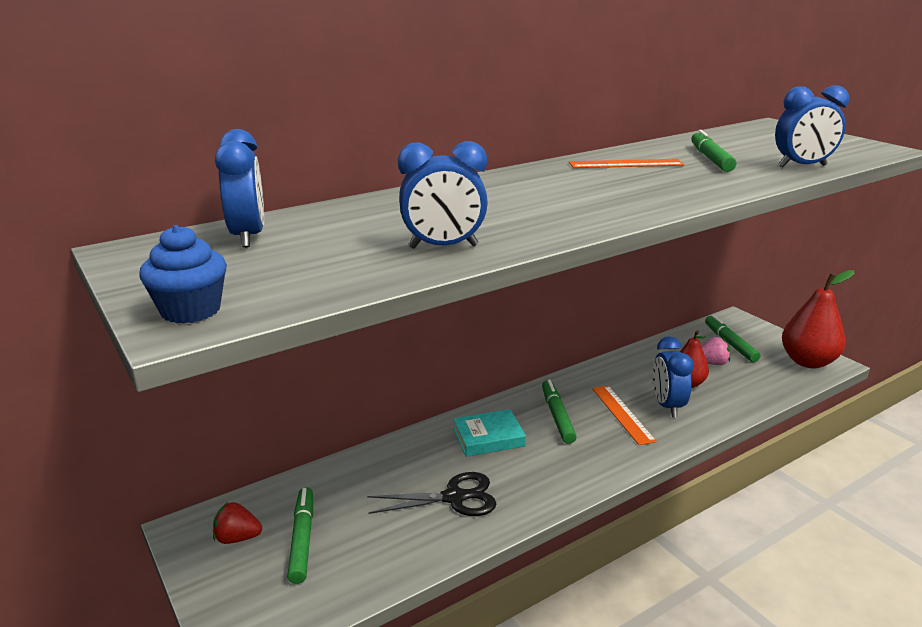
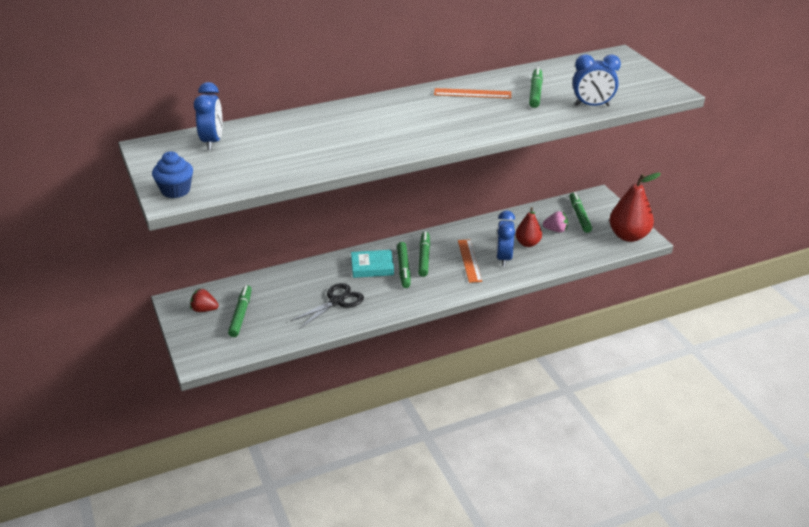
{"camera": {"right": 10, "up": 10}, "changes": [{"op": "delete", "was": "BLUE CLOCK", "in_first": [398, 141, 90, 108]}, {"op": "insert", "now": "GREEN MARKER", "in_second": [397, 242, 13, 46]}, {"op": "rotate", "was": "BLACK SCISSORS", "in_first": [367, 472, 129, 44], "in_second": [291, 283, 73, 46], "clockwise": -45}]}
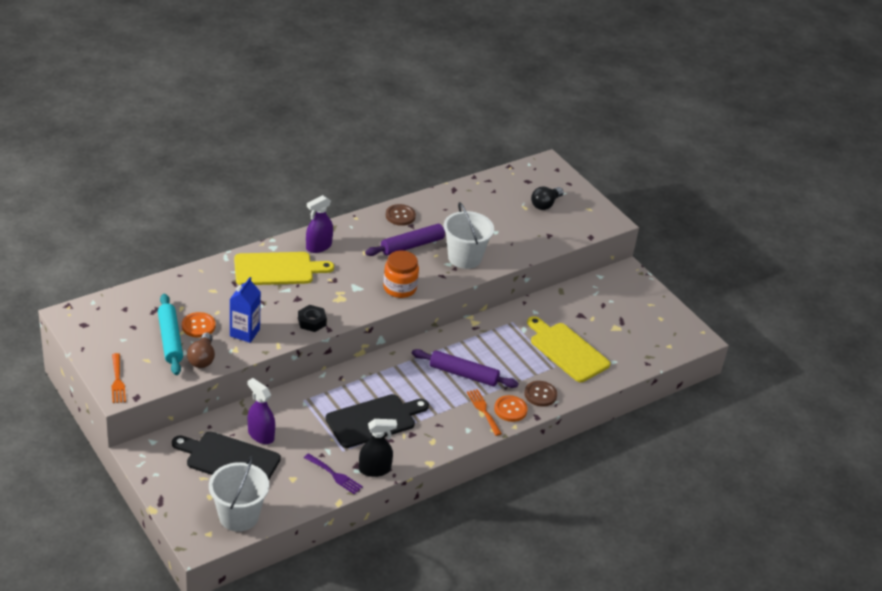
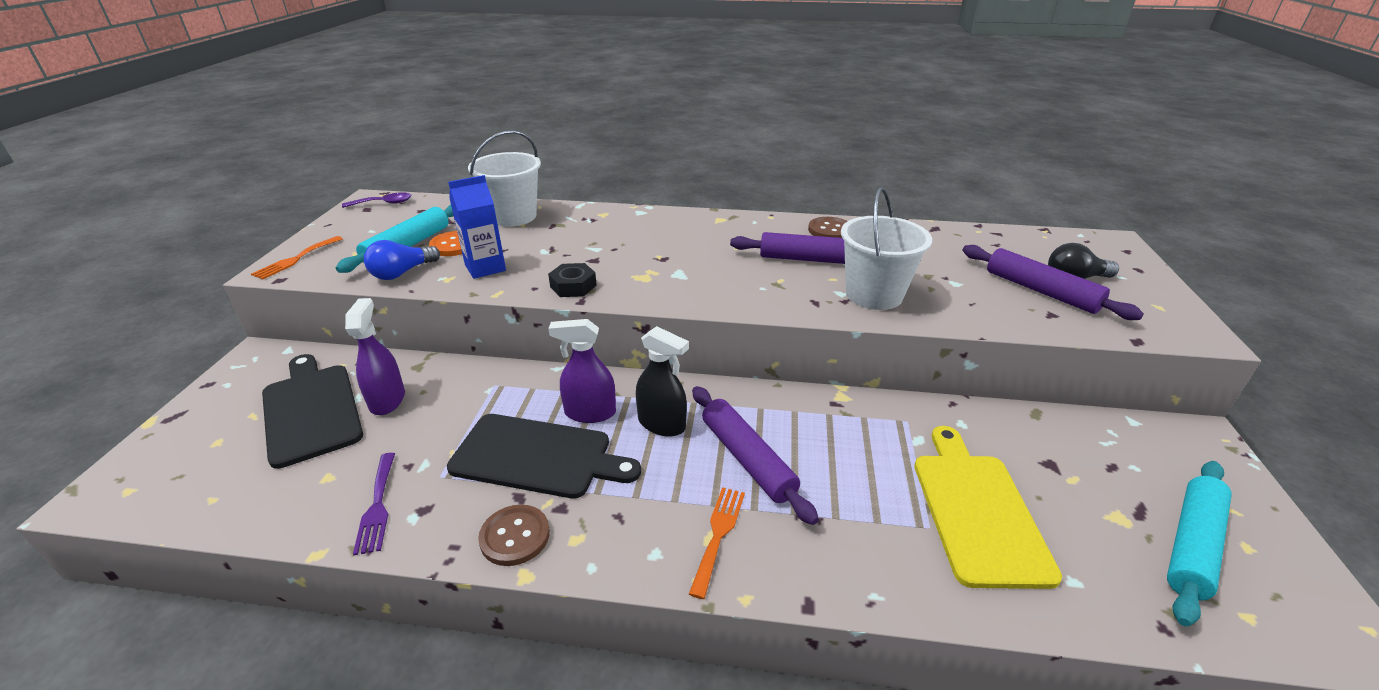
{"camera": {"right": 45, "up": -5}, "changes": [{"op": "delete", "was": "YELLOW CUTTING BOARD", "in_first": [234, 252, 100, 33]}, {"op": "delete", "was": "ORANGE JAR", "in_first": [383, 250, 36, 48]}, {"op": "delete", "was": "ORANGE BUTTON", "in_first": [494, 395, 34, 27]}, {"op": "insert", "now": "PURPLE SPOON", "in_second": [342, 192, 70, 16]}, {"op": "insert", "now": "PURPLE ROLLING PIN", "in_second": [963, 245, 181, 75]}, {"op": "insert", "now": "TURQUOISE ROLLING PIN", "in_second": [1167, 461, 64, 166]}, {"op": "move", "was": "WHITE BUCKET", "in_first": [209, 456, 60, 76], "in_second": [468, 130, 73, 97]}, {"op": "move", "was": "PURPLE SPRAY BOTTLE", "in_first": [306, 195, 27, 58], "in_second": [548, 319, 68, 104]}, {"op": "move", "was": "BLACK SPRAY BOTTLE", "in_first": [359, 419, 38, 58], "in_second": [636, 326, 53, 111]}, {"op": "move", "was": "BROWN BUTTON", "in_first": [525, 381, 32, 26], "in_second": [478, 505, 72, 61]}, {"op": "recolor", "was": "BROWN LIGHT BULB", "now": "BLUE LIGHT BULB", "in_first": [187, 333, 28, 35], "in_second": [364, 240, 76, 40]}]}
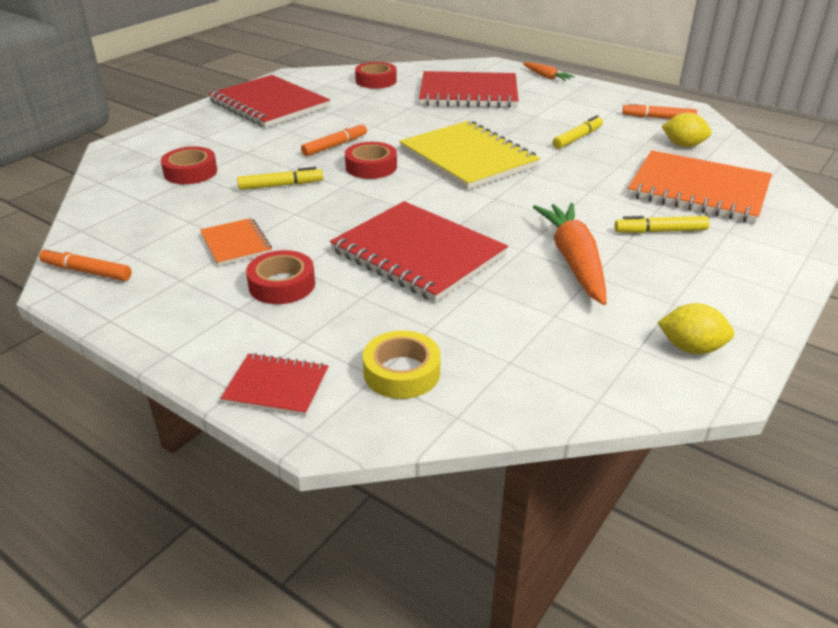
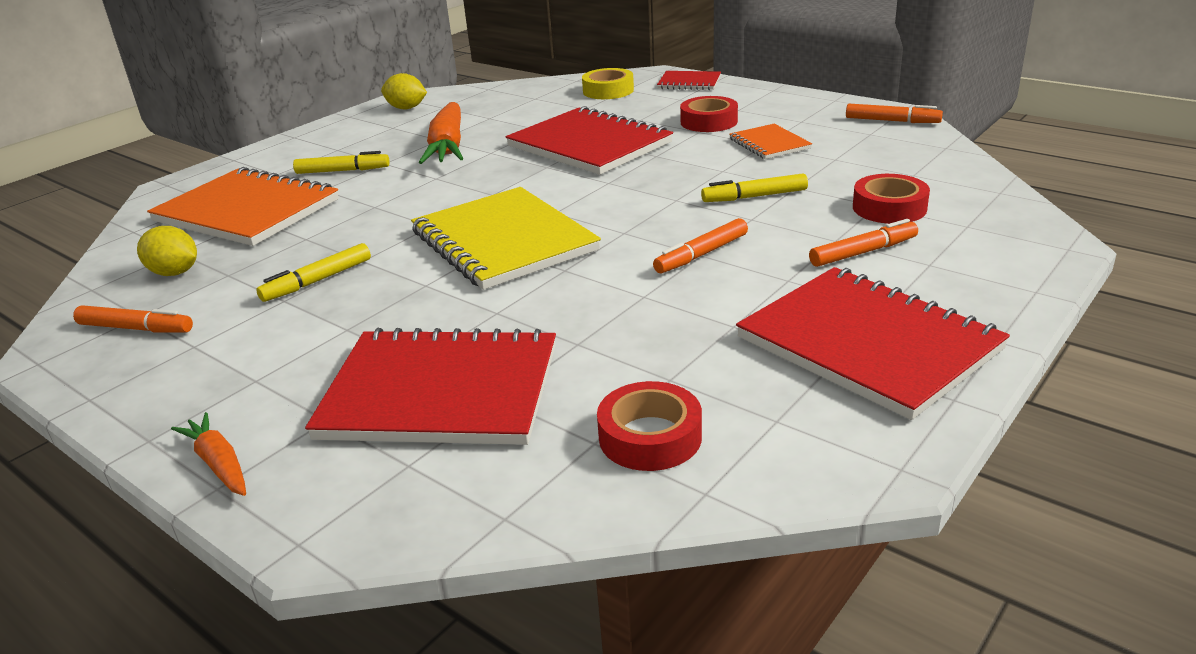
{"camera": {"right": -175, "up": -5}, "changes": [{"op": "delete", "was": "RED TAPE", "in_first": [345, 142, 52, 37]}, {"op": "insert", "now": "ORANGE MARKER", "in_second": [809, 219, 109, 48]}]}
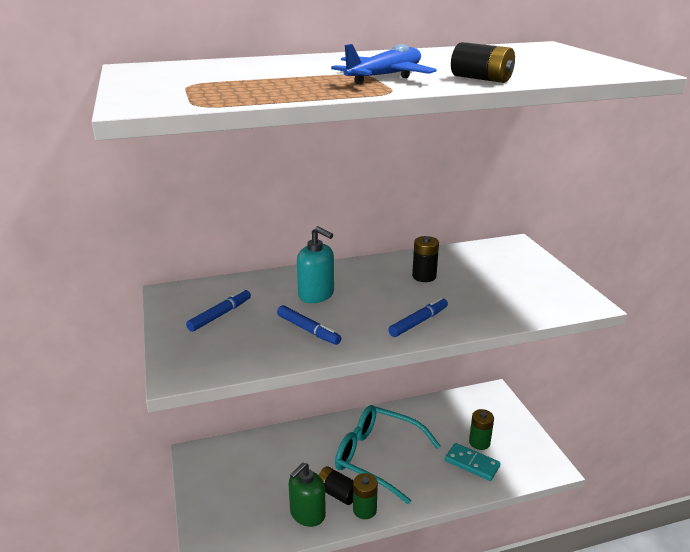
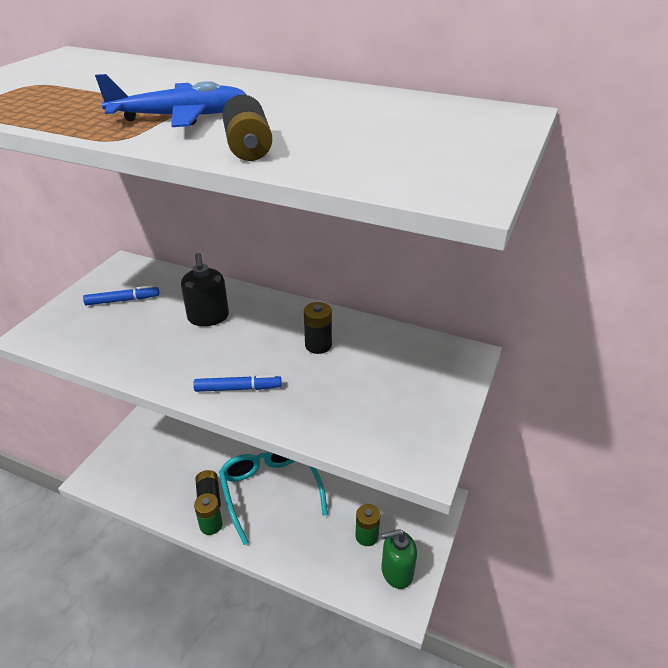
{"camera": {"right": 40, "up": 10}, "changes": [{"op": "delete", "was": "BLUE MARKER", "in_first": [277, 305, 64, 40]}, {"op": "delete", "was": "TURQUOISE DOMINO", "in_first": [445, 443, 56, 38]}, {"op": "move", "was": "GREEN SOAP DISPENSER", "in_first": [289, 463, 37, 64], "in_second": [381, 529, 36, 60]}, {"op": "recolor", "was": "TURQUOISE SOAP DISPENSER", "now": "BLACK SOAP DISPENSER", "in_first": [297, 226, 37, 77], "in_second": [181, 253, 48, 73]}]}
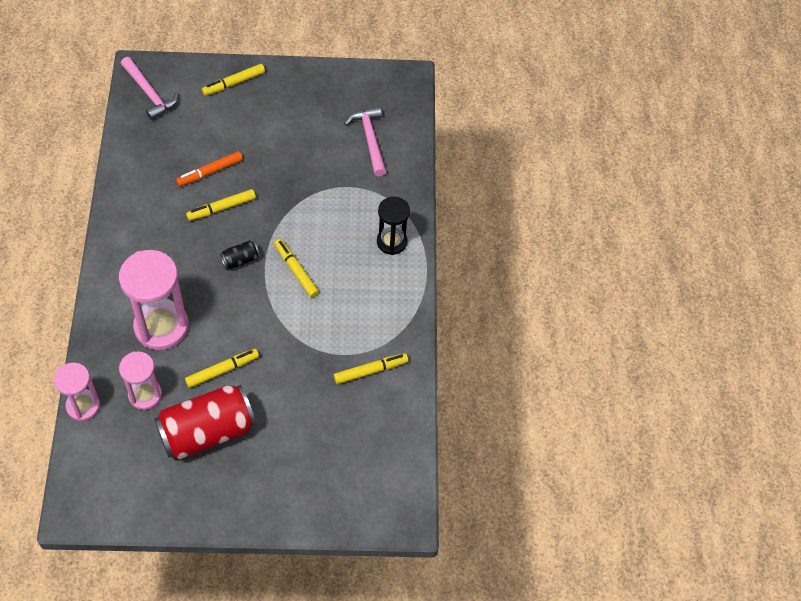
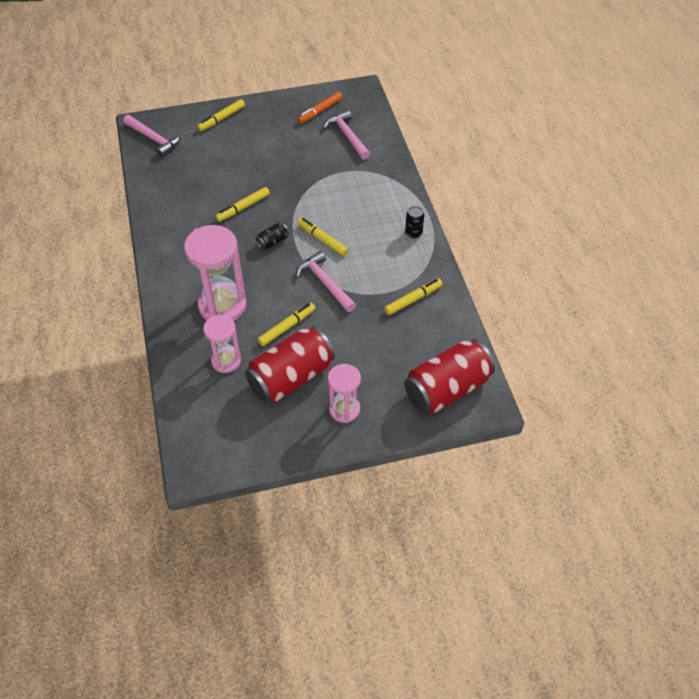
{"camera": {"right": -10, "up": -5}, "changes": [{"op": "delete", "was": "BLACK HOURGLASS", "in_first": [377, 197, 33, 58]}, {"op": "insert", "now": "PINK HAMMER", "in_second": [296, 251, 60, 61]}, {"op": "insert", "now": "RED CAN", "in_second": [404, 339, 91, 74]}, {"op": "insert", "now": "BLACK CAN", "in_second": [405, 206, 19, 32]}, {"op": "move", "was": "PINK HOURGLASS", "in_first": [54, 363, 46, 58], "in_second": [328, 364, 33, 59]}, {"op": "move", "was": "ORANGE MARKER", "in_first": [176, 151, 67, 35], "in_second": [298, 92, 44, 32]}]}
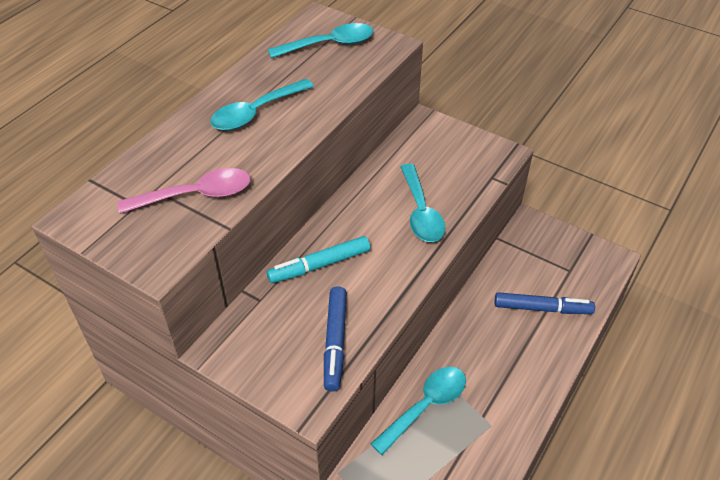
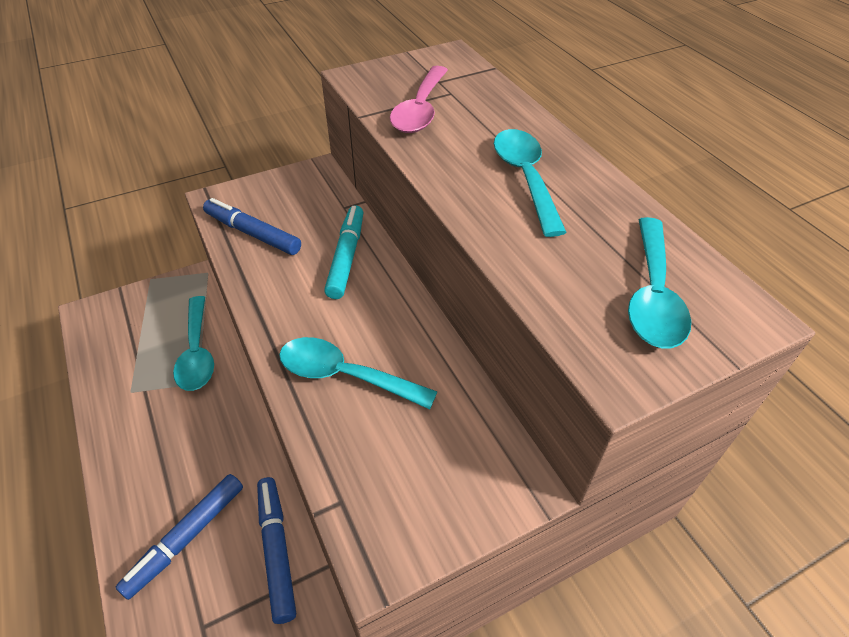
{"camera": {"right": 120, "up": 0}, "changes": [{"op": "insert", "now": "BLUE MARKER", "in_second": [257, 477, 39, 147]}]}
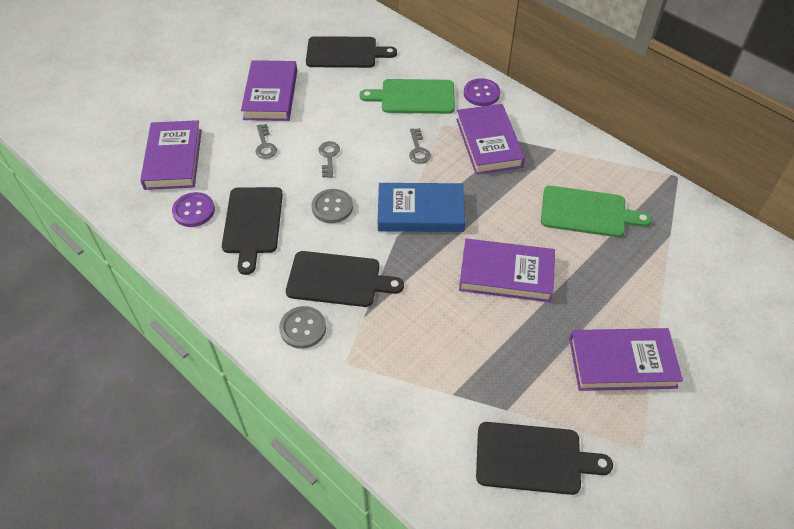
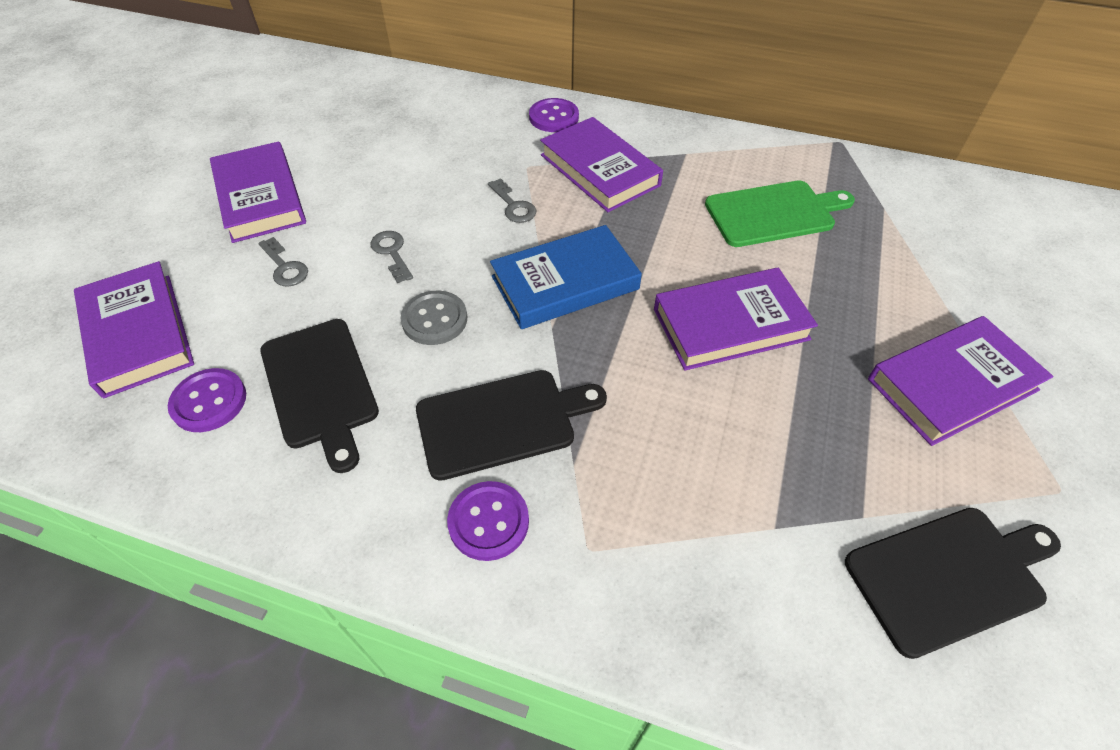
{"camera": {"right": -25, "up": 0}, "changes": [{"op": "delete", "was": "BLACK CUTTING BOARD", "in_first": [306, 36, 91, 32]}, {"op": "delete", "was": "GREEN CUTTING BOARD", "in_first": [360, 79, 95, 35]}, {"op": "recolor", "was": "GREY BUTTON", "now": "PURPLE BUTTON", "in_first": [279, 306, 47, 43], "in_second": [447, 481, 82, 80]}]}
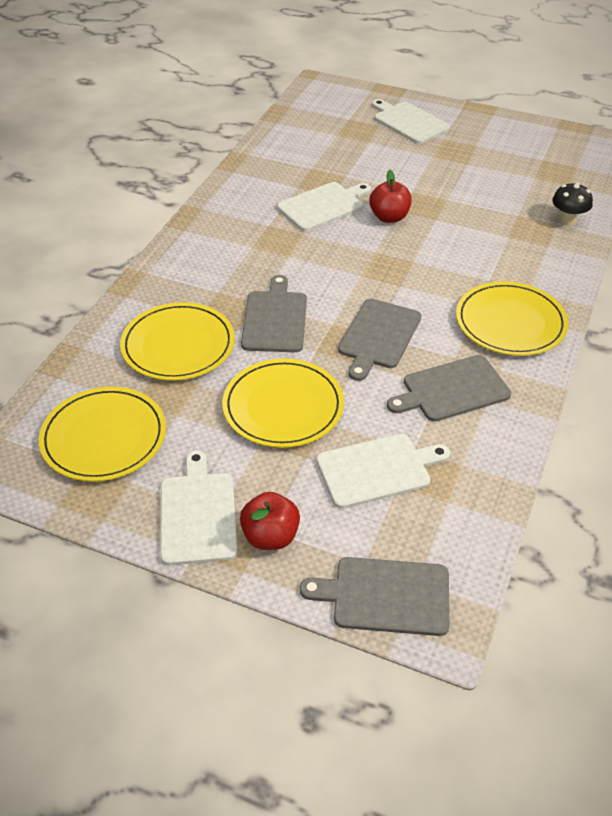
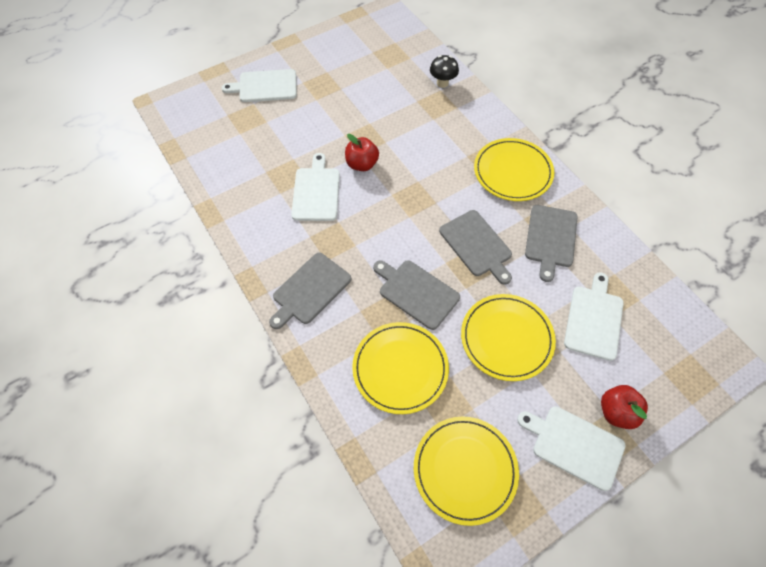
{"camera": {"right": -55, "up": 15}, "changes": [{"op": "move", "was": "GREY CUTTING BOARD", "in_first": [300, 557, 150, 79], "in_second": [269, 253, 82, 76]}]}
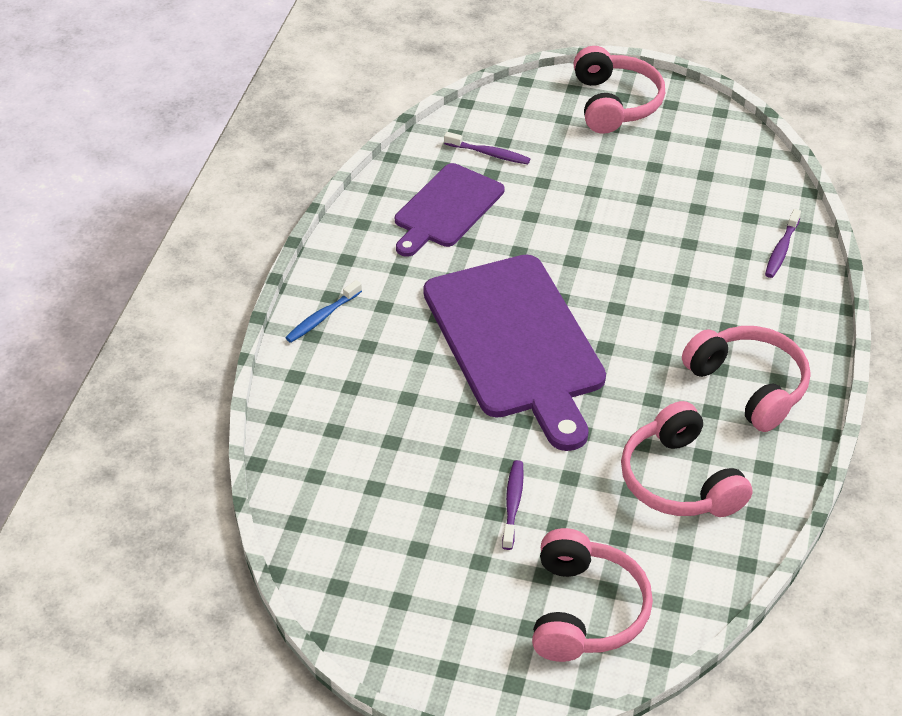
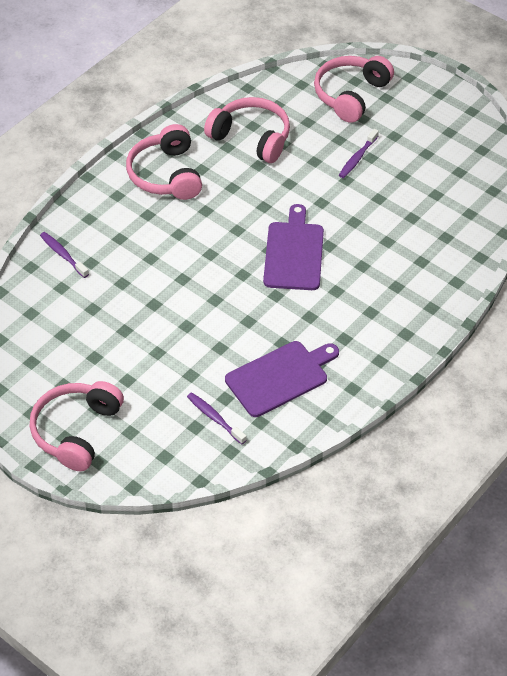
{"camera": {"right": -155, "up": 5}, "changes": [{"op": "delete", "was": "BLUE TOOTHBRUSH", "in_first": [285, 280, 77, 63]}, {"op": "rotate", "was": "PINK HEADPHONES", "in_first": [621, 401, 131, 116], "in_second": [204, 97, 86, 66], "clockwise": -60}, {"op": "rotate", "was": "PURPLE TOOTHBRUSH", "in_first": [765, 209, 36, 69], "in_second": [40, 232, 49, 46], "clockwise": -90}, {"op": "resize", "was": "PURPLE CUTTING BOARD", "in_first": [423, 254, 183, 197], "in_second": [263, 204, 61, 86], "ratio": 0.59}]}
